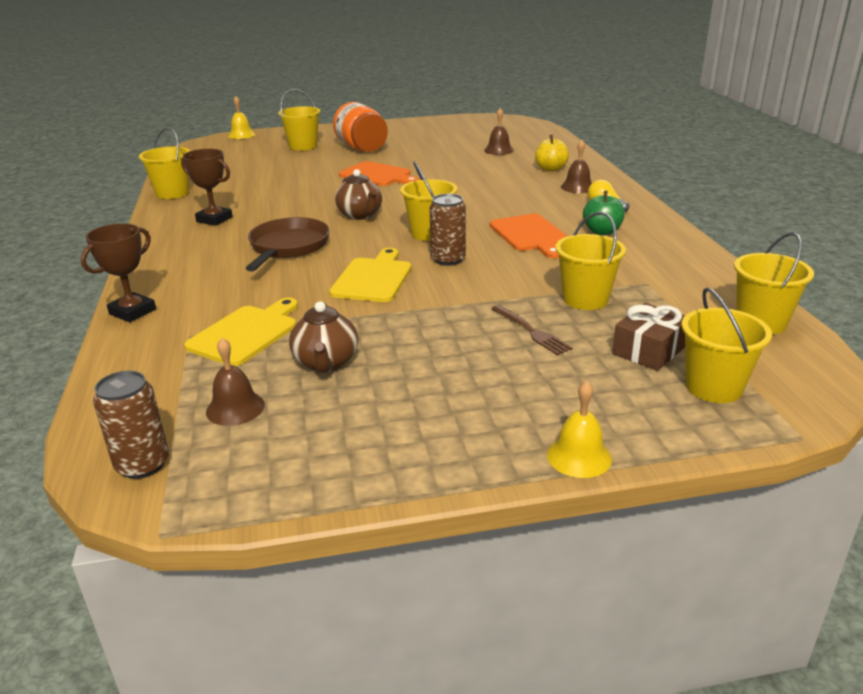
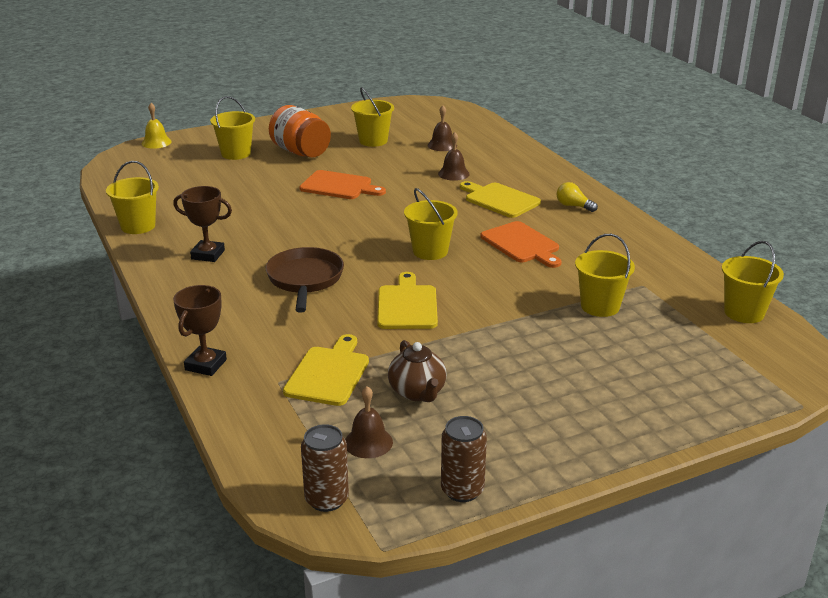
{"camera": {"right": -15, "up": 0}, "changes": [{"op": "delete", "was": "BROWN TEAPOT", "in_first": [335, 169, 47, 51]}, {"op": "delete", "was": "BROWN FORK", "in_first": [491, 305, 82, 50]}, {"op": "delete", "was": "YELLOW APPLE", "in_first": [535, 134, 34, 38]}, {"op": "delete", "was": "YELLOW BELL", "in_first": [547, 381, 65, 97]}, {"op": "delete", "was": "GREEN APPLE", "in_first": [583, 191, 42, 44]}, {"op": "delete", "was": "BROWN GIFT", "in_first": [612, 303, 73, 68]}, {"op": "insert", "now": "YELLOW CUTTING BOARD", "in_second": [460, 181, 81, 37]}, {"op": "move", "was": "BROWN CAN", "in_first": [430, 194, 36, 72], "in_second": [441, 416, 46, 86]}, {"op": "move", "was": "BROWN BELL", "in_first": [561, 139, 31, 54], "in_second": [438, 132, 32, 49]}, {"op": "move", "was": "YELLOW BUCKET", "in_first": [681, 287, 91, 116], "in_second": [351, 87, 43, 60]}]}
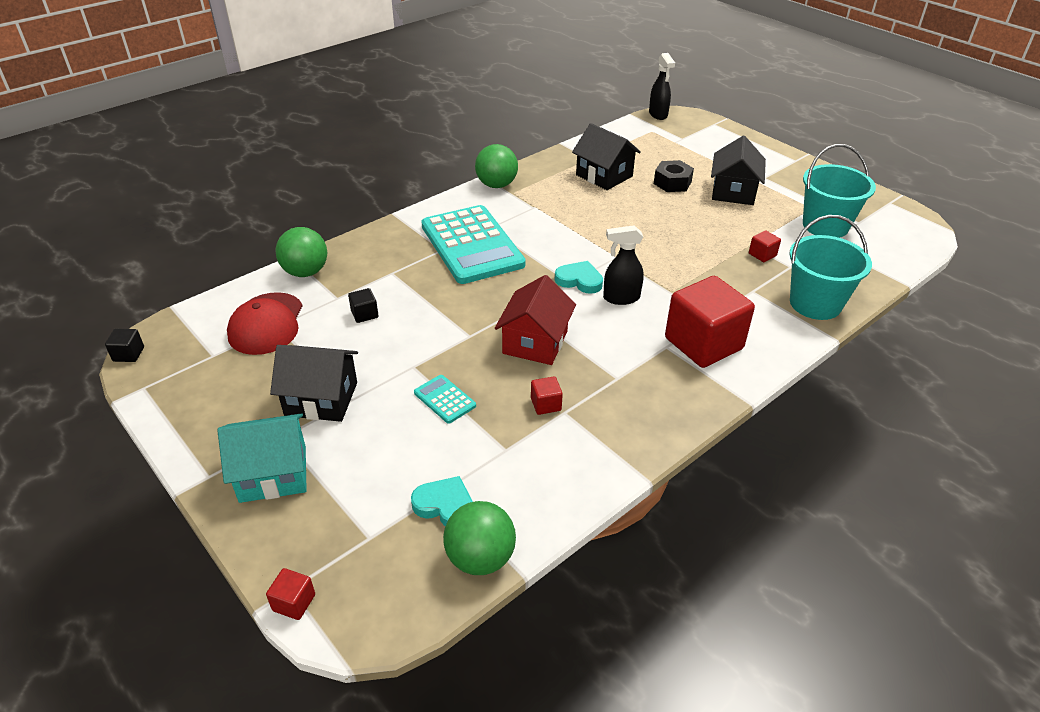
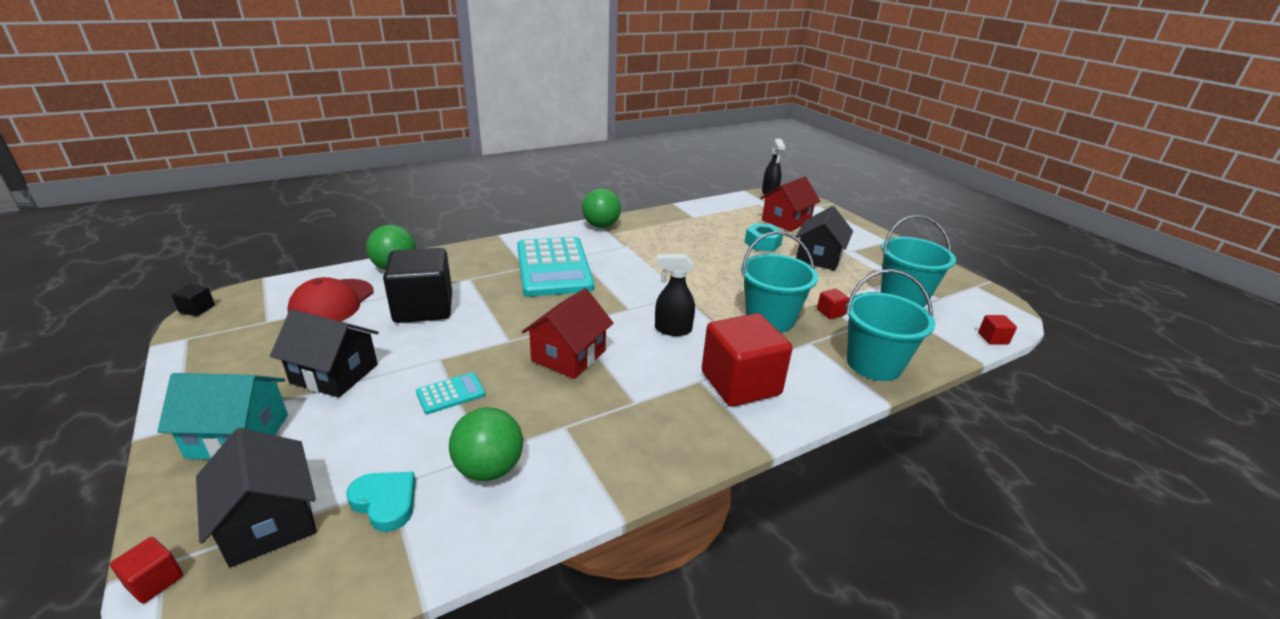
{"camera": {"right": 10, "up": -10}, "changes": [{"op": "delete", "was": "TURQUOISE HEART", "in_first": [555, 261, 48, 33]}, {"op": "insert", "now": "TURQUOISE BUCKET", "in_second": [741, 231, 77, 102]}, {"op": "insert", "now": "RED HOUSE", "in_second": [760, 176, 61, 56]}, {"op": "move", "was": "GREEN BALL", "in_first": [443, 501, 73, 74], "in_second": [449, 407, 74, 74]}, {"op": "move", "was": "RED CUBE", "in_first": [531, 376, 32, 39], "in_second": [978, 315, 39, 30]}, {"op": "move", "was": "BLACK HOUSE", "in_first": [572, 123, 69, 67], "in_second": [196, 428, 121, 139]}, {"op": "recolor", "was": "BLACK NUT", "now": "TURQUOISE NUT", "in_first": [654, 160, 40, 32], "in_second": [745, 223, 38, 29]}, {"op": "rotate", "was": "TURQUOISE CALCULATOR", "in_first": [414, 375, 62, 49], "in_second": [416, 372, 69, 42], "clockwise": 90}, {"op": "resize", "was": "BLACK CUBE", "in_first": [348, 288, 31, 35], "in_second": [383, 248, 69, 75], "ratio": 2.45}]}
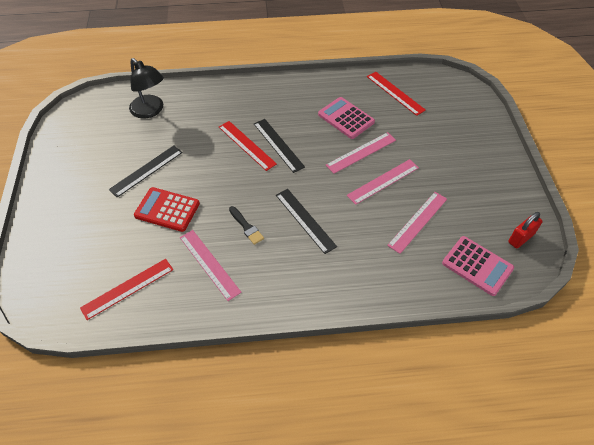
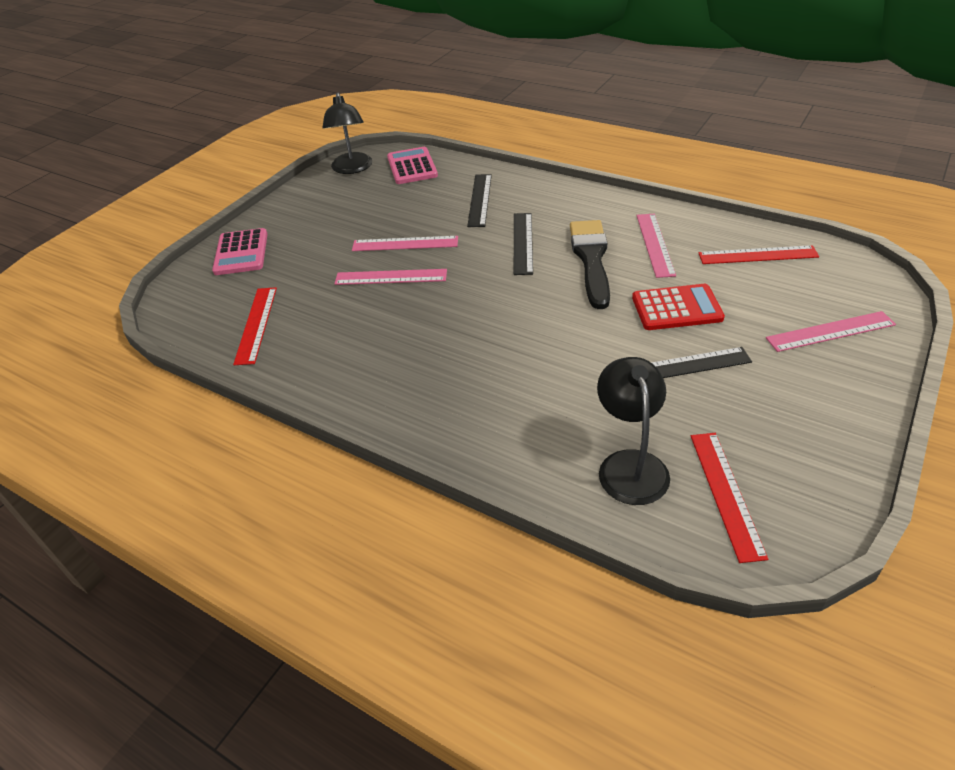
{"camera": {"right": -140, "up": -10}, "changes": [{"op": "move", "was": "RED RULER", "in_first": [219, 121, 58, 50], "in_second": [691, 433, 77, 130]}, {"op": "move", "was": "BLACK RULER", "in_first": [254, 119, 51, 54], "in_second": [467, 174, 25, 53]}, {"op": "move", "was": "PINK CALCULATOR", "in_first": [318, 97, 57, 42], "in_second": [212, 228, 55, 47]}, {"op": "move", "was": "PINK RULER", "in_first": [387, 192, 60, 62], "in_second": [766, 311, 130, 41]}, {"op": "replace", "was": "RED PADLOCK", "now": "BLACK LAMP", "in_first": [508, 212, 35, 37], "in_second": [322, 92, 50, 82]}, {"op": "rotate", "was": "RED CALCULATOR", "in_first": [134, 187, 66, 45], "in_second": [632, 284, 93, 46], "clockwise": -60}, {"op": "resize", "was": "BLACK BRUSH", "in_first": [229, 206, 35, 39], "in_second": [570, 220, 40, 89], "ratio": 2.09}]}
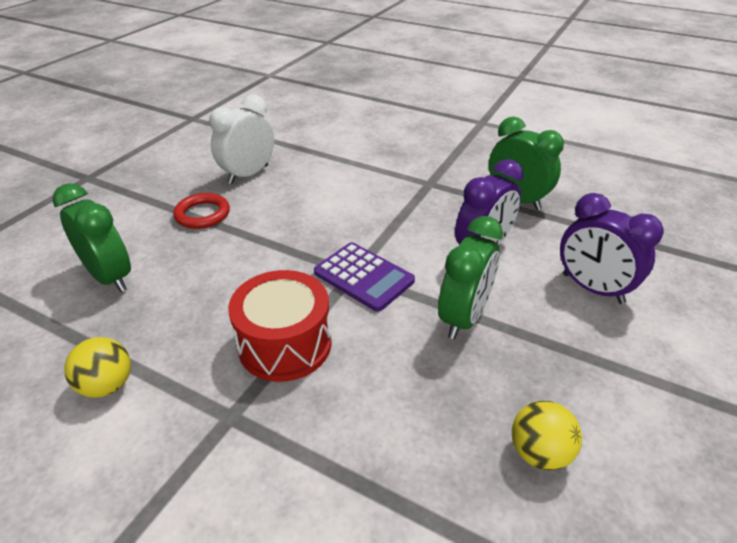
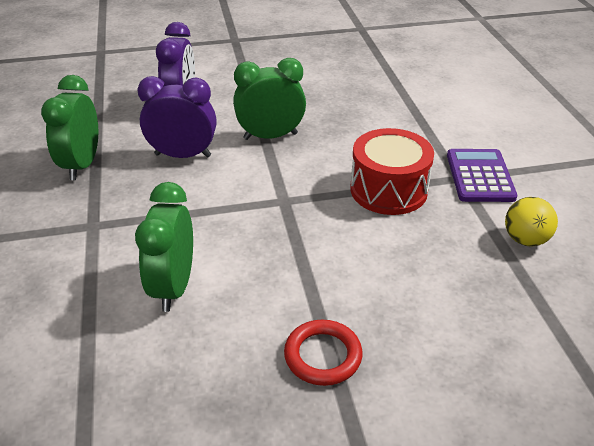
{"camera": {"right": -130, "up": 0}, "changes": [{"op": "delete", "was": "WHITE CLOCK", "in_first": [209, 95, 65, 89]}, {"op": "delete", "was": "YELLOW BALL", "in_first": [512, 401, 70, 69]}, {"op": "move", "was": "GREEN CLOCK", "in_first": [52, 183, 79, 109], "in_second": [135, 182, 58, 130]}, {"op": "move", "was": "PURPLE CALCULATOR", "in_first": [314, 242, 101, 70], "in_second": [447, 149, 71, 53]}]}
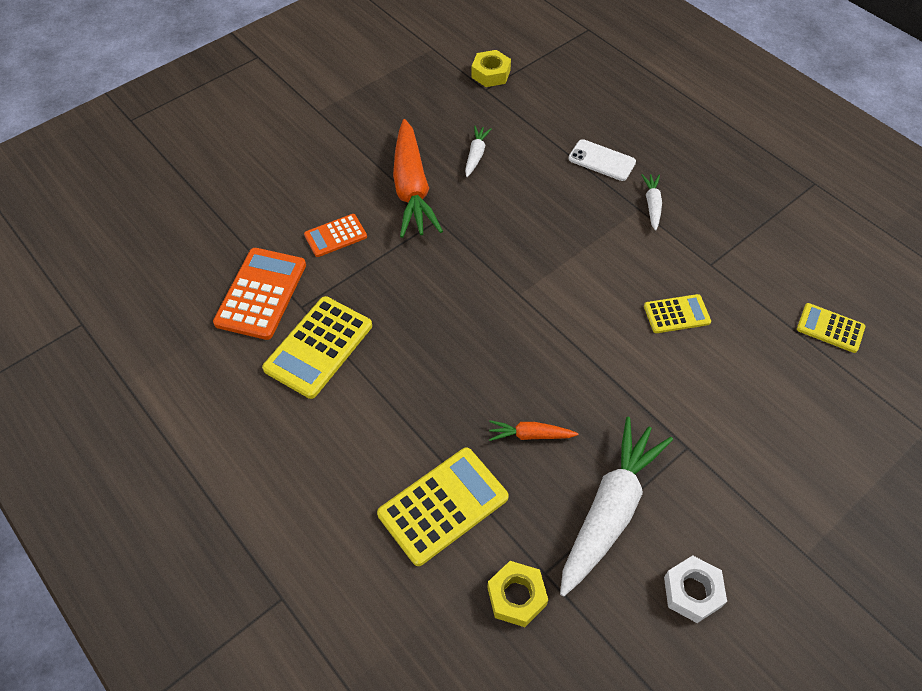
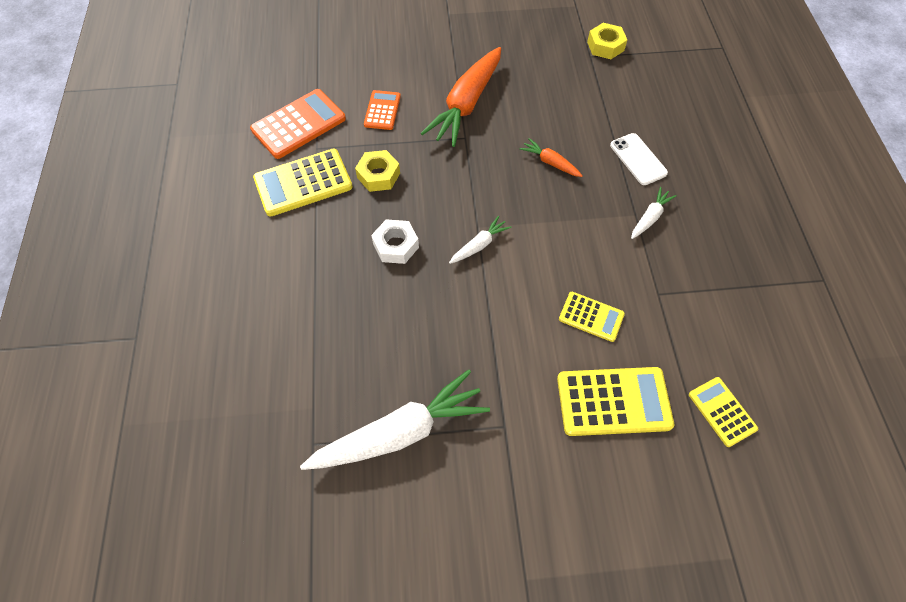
{"camera": {"right": 35, "up": 5}, "changes": [{"op": "move", "was": "YELLOW CALCULATOR", "in_first": [377, 447, 132, 119], "in_second": [557, 367, 117, 69]}, {"op": "move", "was": "WHITE CARROT", "in_first": [465, 126, 27, 51], "in_second": [449, 216, 62, 48]}, {"op": "move", "was": "YELLOW NUT", "in_first": [487, 561, 61, 66], "in_second": [355, 150, 45, 42]}, {"op": "move", "was": "ORANGE CARROT", "in_first": [489, 420, 89, 21], "in_second": [519, 138, 64, 39]}, {"op": "move", "was": "WHITE NUT", "in_first": [664, 555, 63, 68], "in_second": [371, 219, 48, 45]}, {"op": "rotate", "was": "ORANGE CALCULATOR", "in_first": [304, 214, 63, 43], "in_second": [364, 90, 37, 40], "clockwise": 90}]}
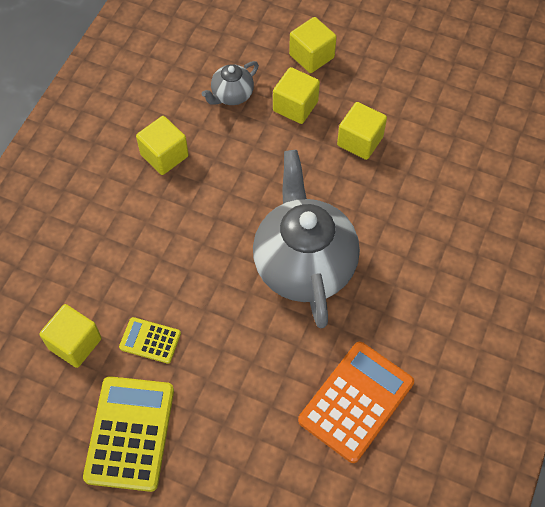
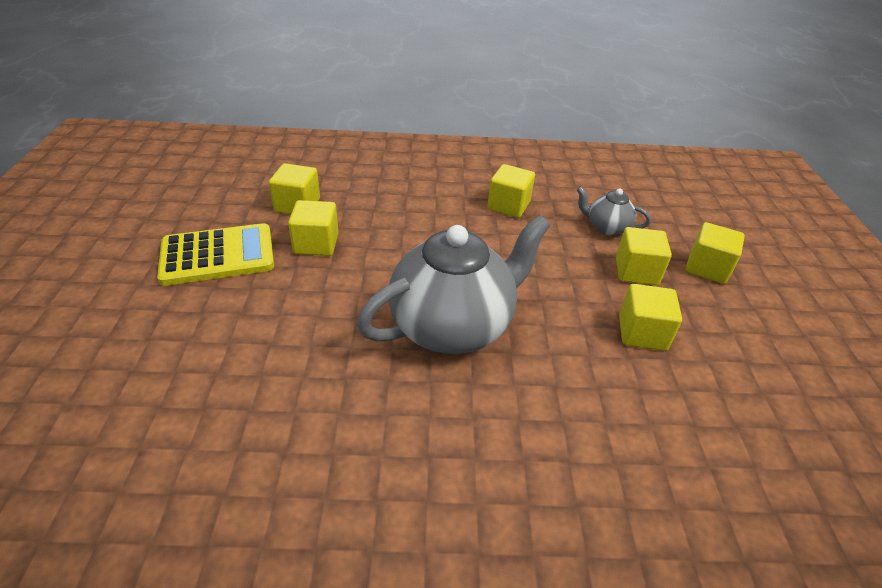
{"camera": {"right": 65, "up": -20}, "changes": [{"op": "delete", "was": "ORANGE CALCULATOR", "in_first": [298, 342, 116, 121]}, {"op": "replace", "was": "YELLOW CALCULATOR", "now": "YELLOW CUBE", "in_first": [119, 317, 62, 47], "in_second": [288, 200, 51, 56]}]}
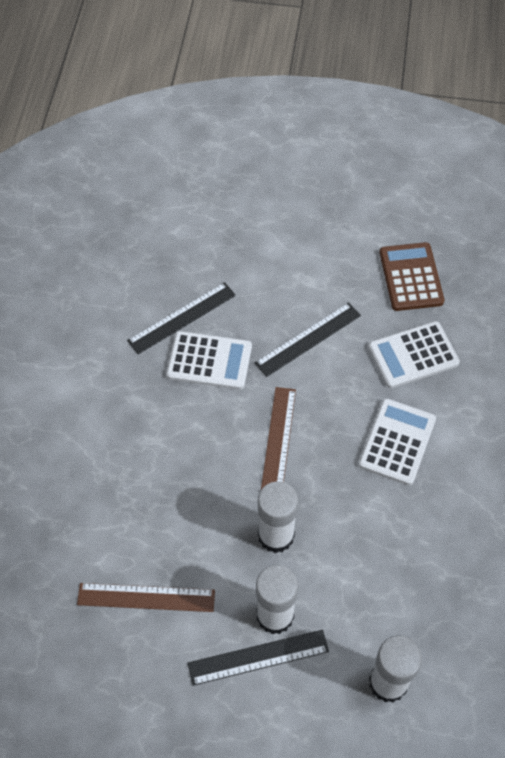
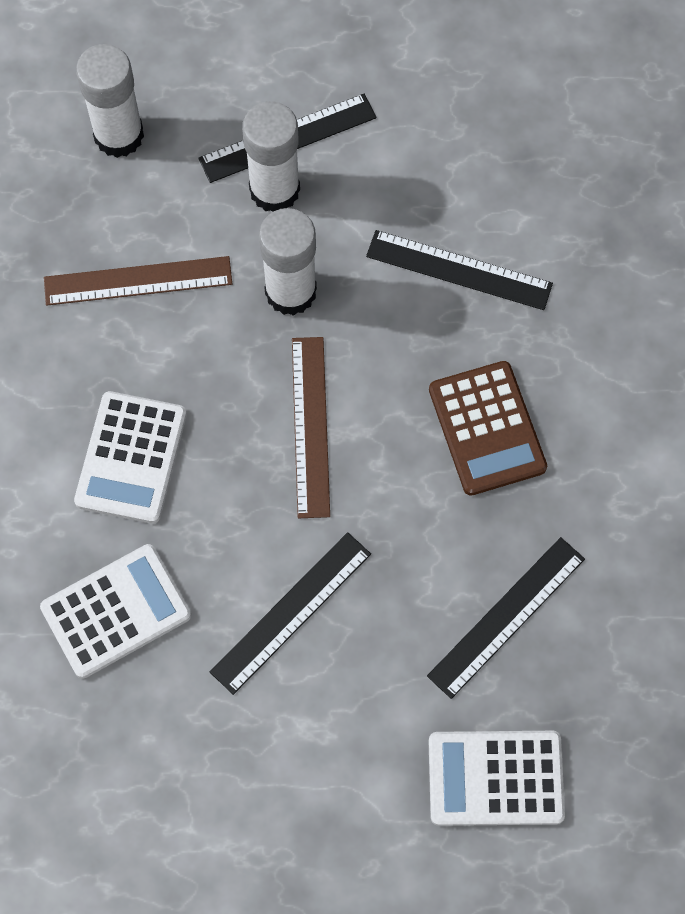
{"camera": {"right": 170, "up": 10}, "changes": [{"op": "insert", "now": "BLACK RULER", "in_second": [366, 230, 187, 80]}, {"op": "move", "was": "BROWN RULER", "in_first": [77, 583, 138, 29], "in_second": [44, 256, 188, 49]}, {"op": "move", "was": "WHITE CALCULATOR", "in_first": [166, 331, 86, 59], "in_second": [429, 731, 136, 95]}, {"op": "move", "was": "BROWN CALCULATOR", "in_first": [379, 242, 65, 69], "in_second": [429, 361, 118, 135]}]}
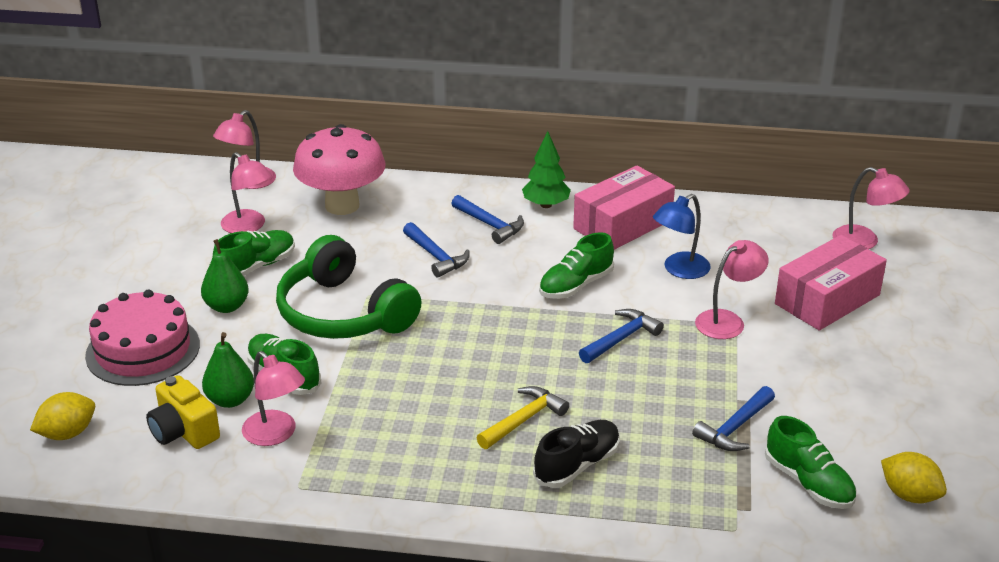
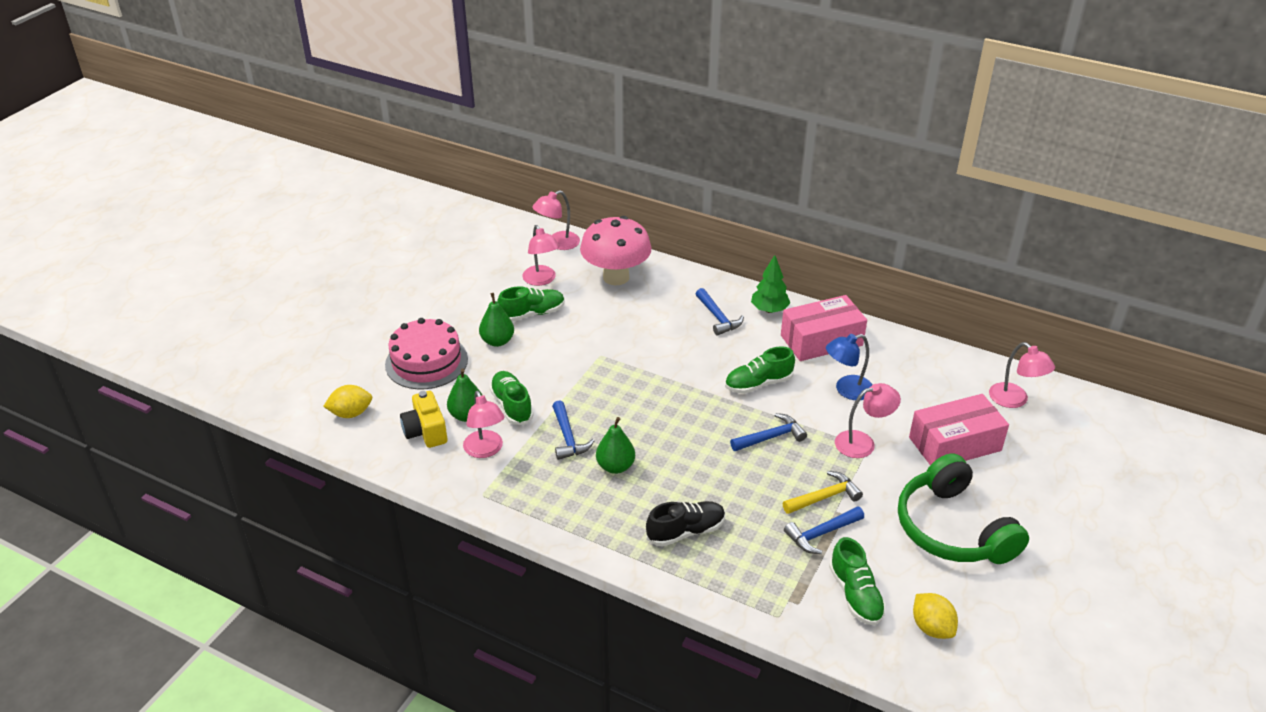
{"camera": {"right": 20, "up": 5}, "changes": [{"op": "insert", "now": "GREEN PEAR", "in_second": [596, 417, 39, 57]}, {"op": "move", "was": "GREEN HEADPHONES", "in_first": [276, 235, 146, 104], "in_second": [898, 453, 131, 111]}, {"op": "move", "was": "BLUE HAMMER", "in_first": [403, 222, 67, 56], "in_second": [552, 400, 42, 60]}, {"op": "move", "was": "YELLOW HAMMER", "in_first": [477, 386, 92, 63], "in_second": [783, 471, 80, 43]}]}
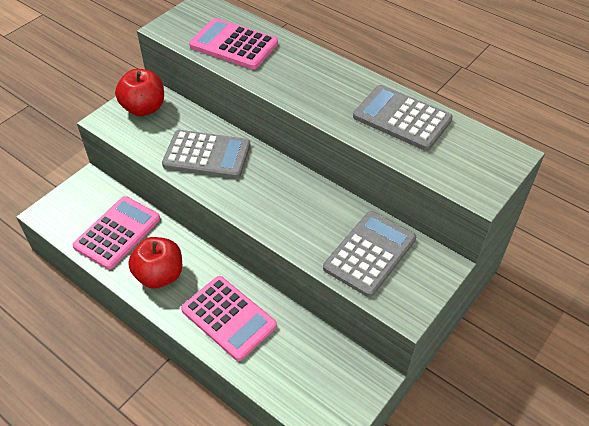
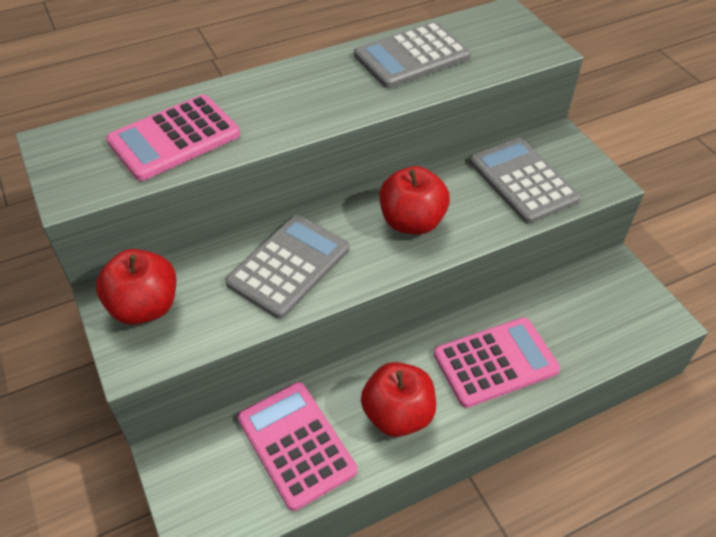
{"camera": {"right": -65, "up": 0}, "changes": [{"op": "insert", "now": "RED APPLE", "in_second": [380, 166, 70, 69]}]}
